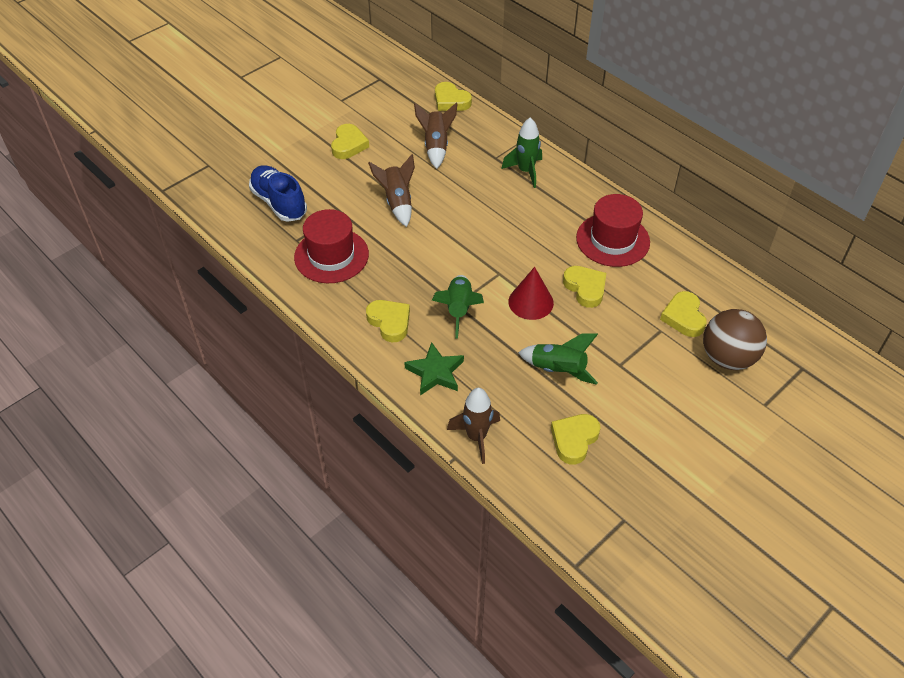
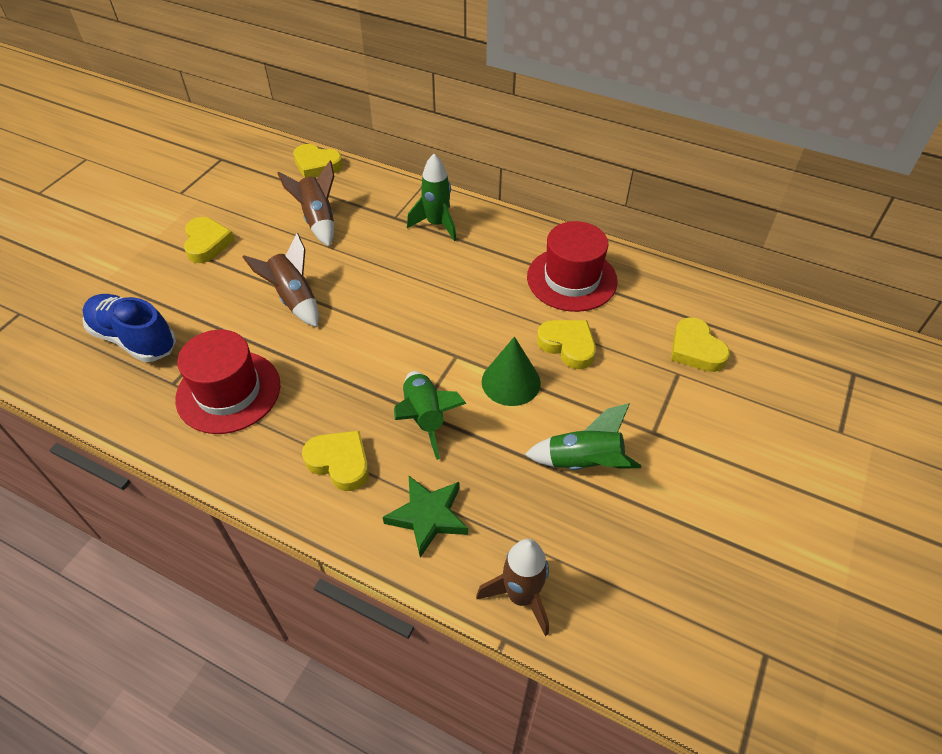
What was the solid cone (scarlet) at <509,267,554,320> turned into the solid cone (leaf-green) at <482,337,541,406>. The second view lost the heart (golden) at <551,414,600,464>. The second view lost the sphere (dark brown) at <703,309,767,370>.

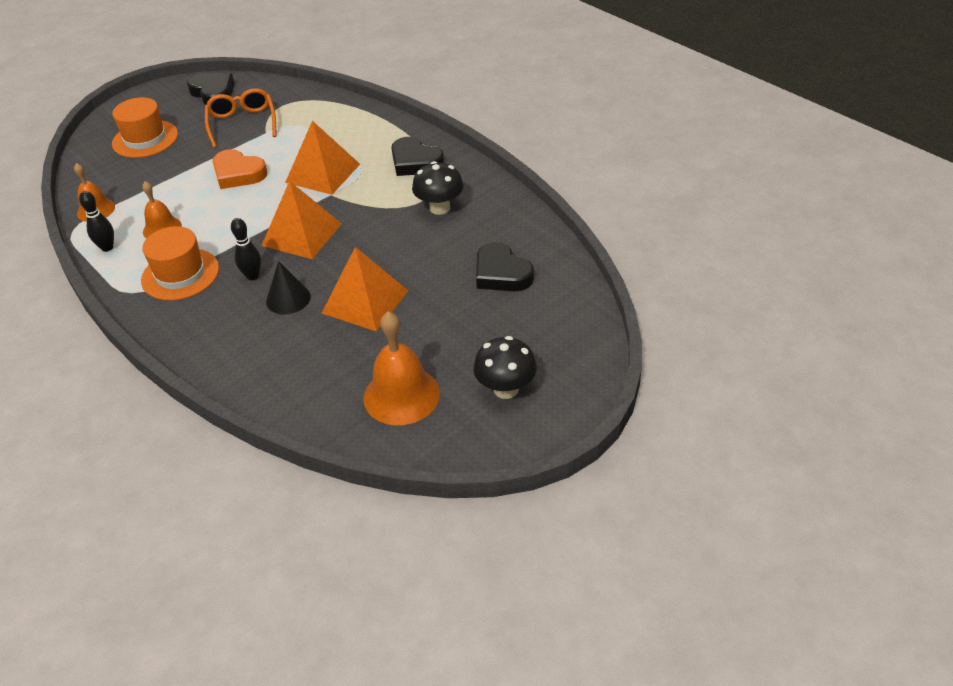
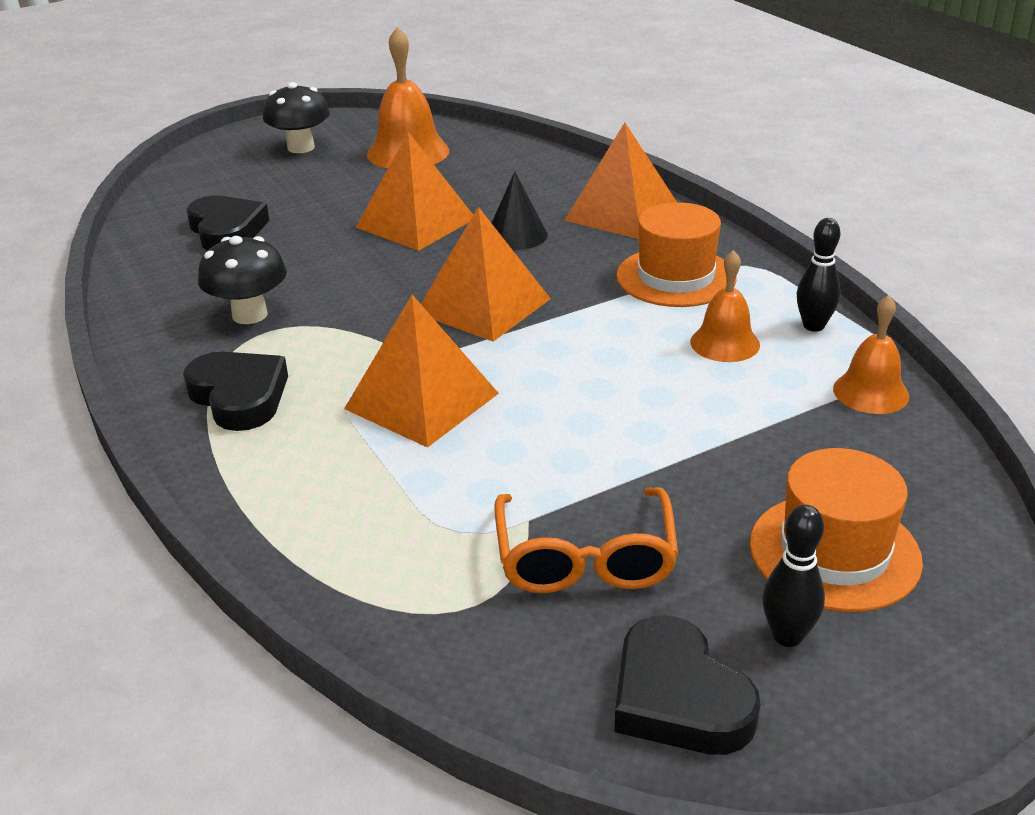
The second view gained the pyramid shape (orange-coloured) at <564,123,677,239>. The tenpin (ebony) ended up elsewhere, having gone from <231,218,261,280> to <762,505,825,647>. The second view lost the heart (orange-coloured) at <212,149,268,189>.

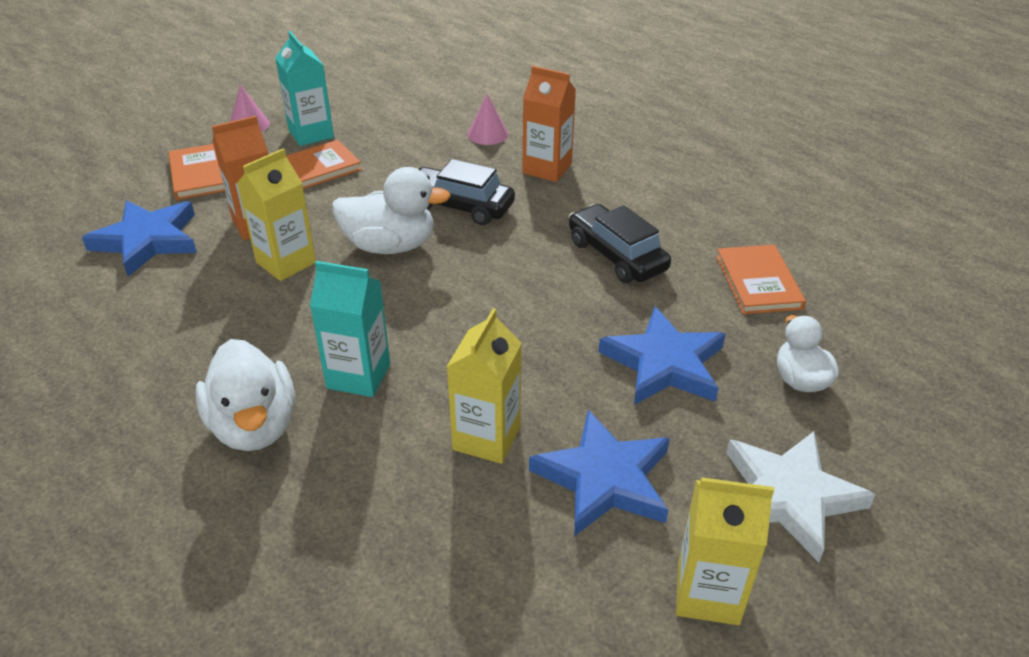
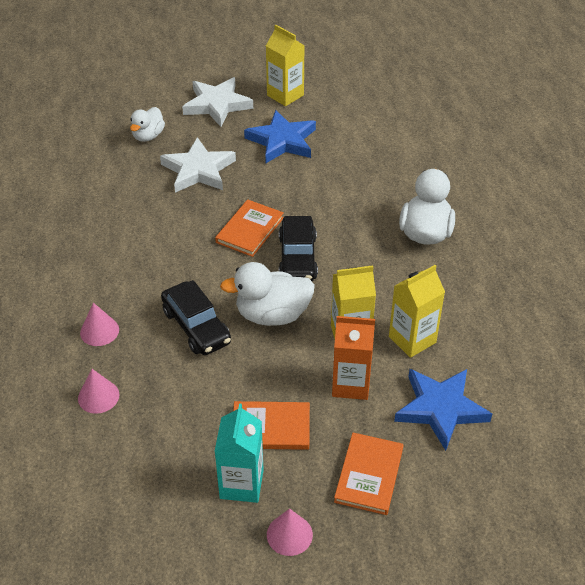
Where the carton (orange-coloured) stood at <522,66,576,182>, the solid cone (rosy) came to stand at <80,303,119,346>. What was the star shape (blue) at <598,307,726,405> turned into the star shape (pure white) at <160,137,236,193>. The hardcover (orange-coloured) ended up elsewhere, having gone from <716,245,806,314> to <215,199,284,257>. The duck (pure white) at <332,167,451,254> ended up facing another way, 45 degrees counterclockwise from before. The toy car (ebony) ended up elsewhere, having gone from <569,204,671,283> to <279,216,318,281>. The carton (golden) ended up elsewhere, having gone from <447,308,522,464> to <389,265,445,358>. The second view lost the carton (teal) at <310,261,390,397>.

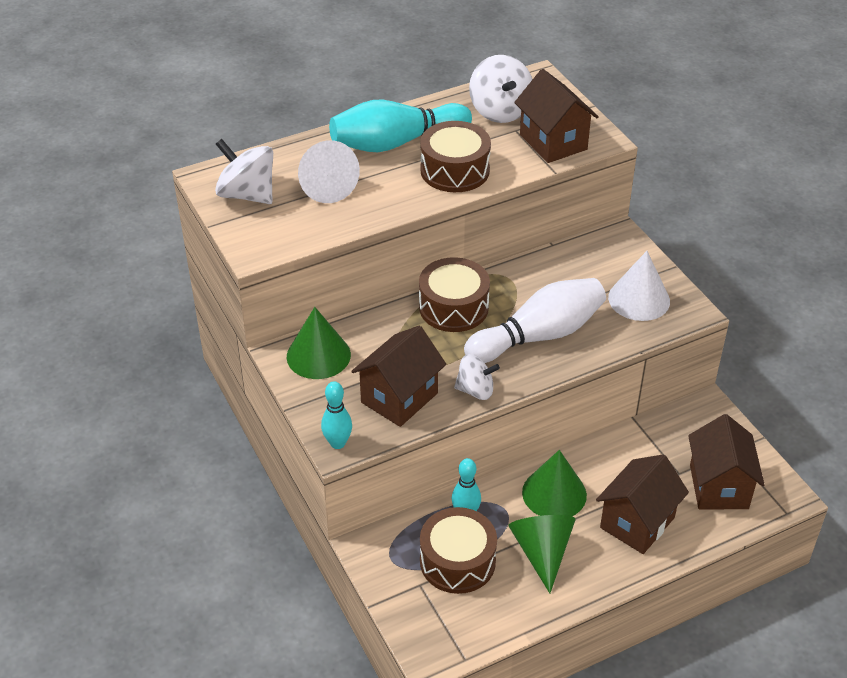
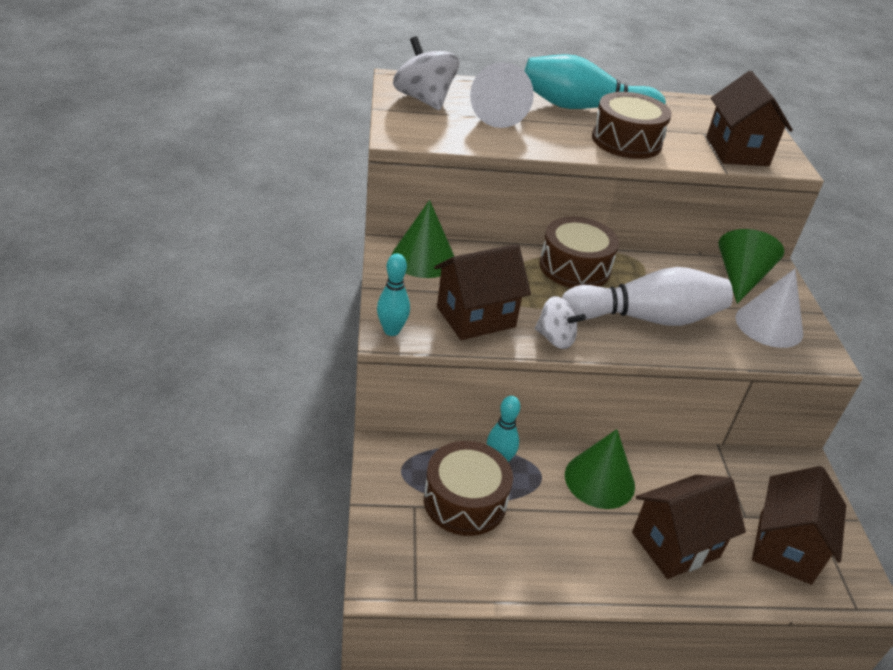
The solid cone (leaf-green) ended up elsewhere, having gone from <508,515,576,593> to <719,229,784,304>. The second view lost the whirligig (pure white) at <469,55,532,123>.

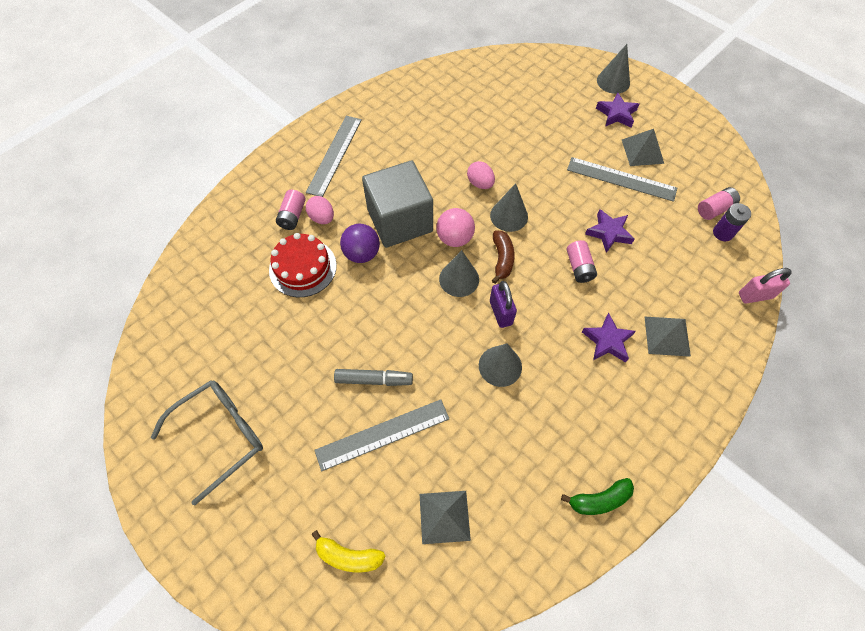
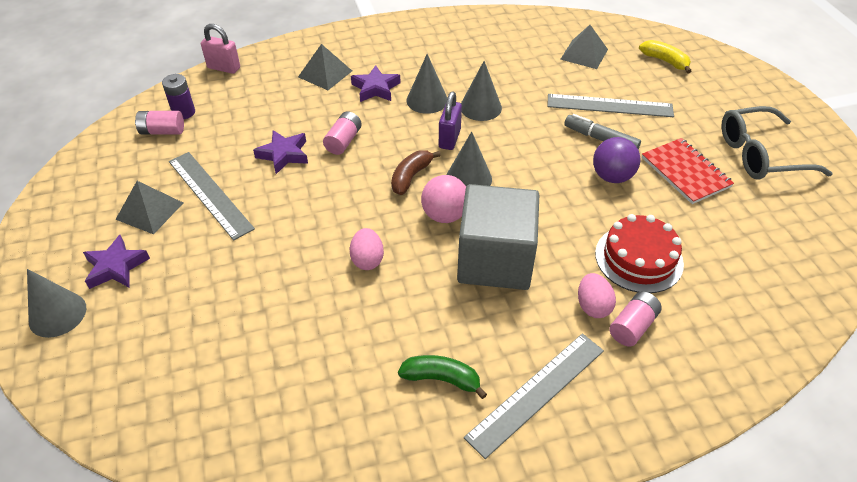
The banana (leaf-green) ended up elsewhere, having gone from <561,478,634,515> to <398,355,487,399>. The solid cone (grey) ended up elsewhere, having gone from <490,183,528,232> to <406,54,447,114>. The sphere (purple) ended up elsewhere, having gone from <340,224,380,263> to <593,137,640,183>. The second view gained the exercise book (scarlet) at <642,138,734,204>.

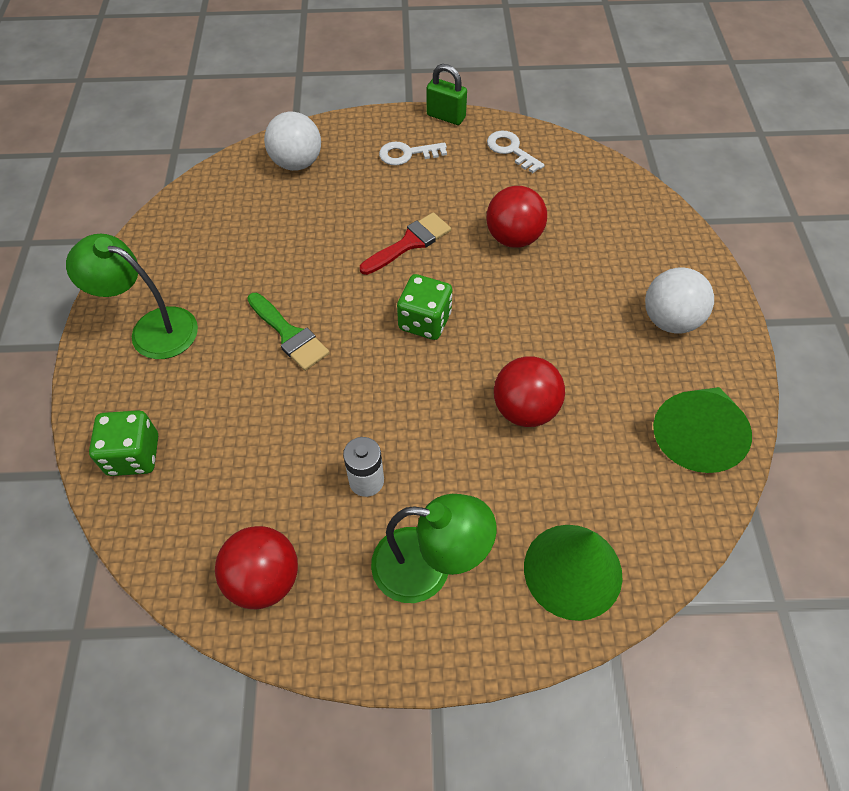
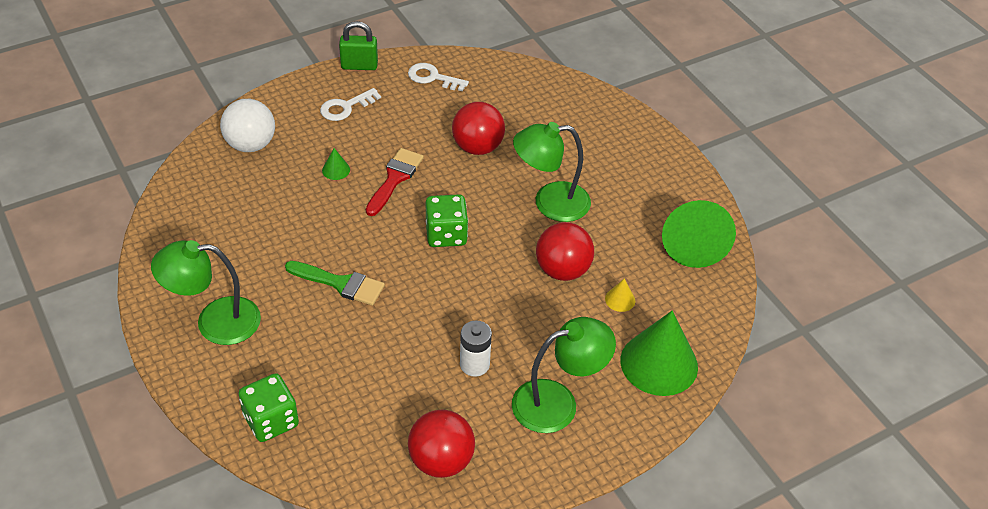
The second view gained the solid cone (leaf-green) at <322,148,350,180>. The second view gained the desk lamp (leaf-green) at <513,122,591,222>. The second view gained the solid cone (golden) at <605,279,635,312>. The second view lost the sphere (pure white) at <645,267,714,333>.

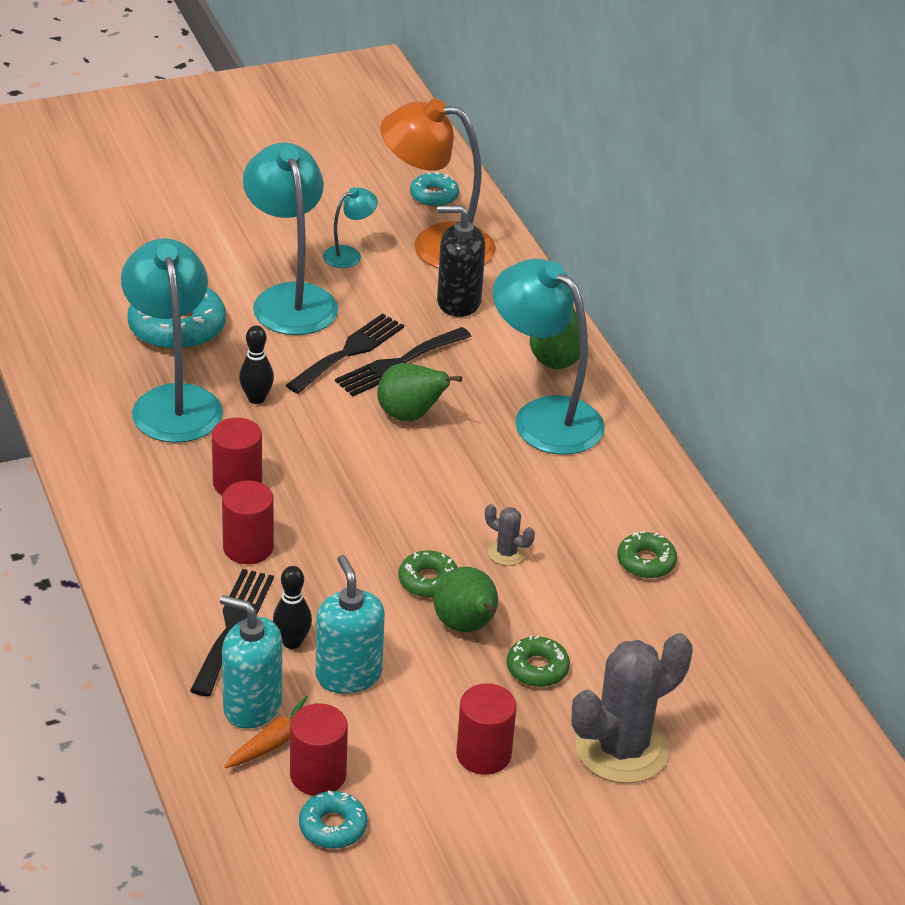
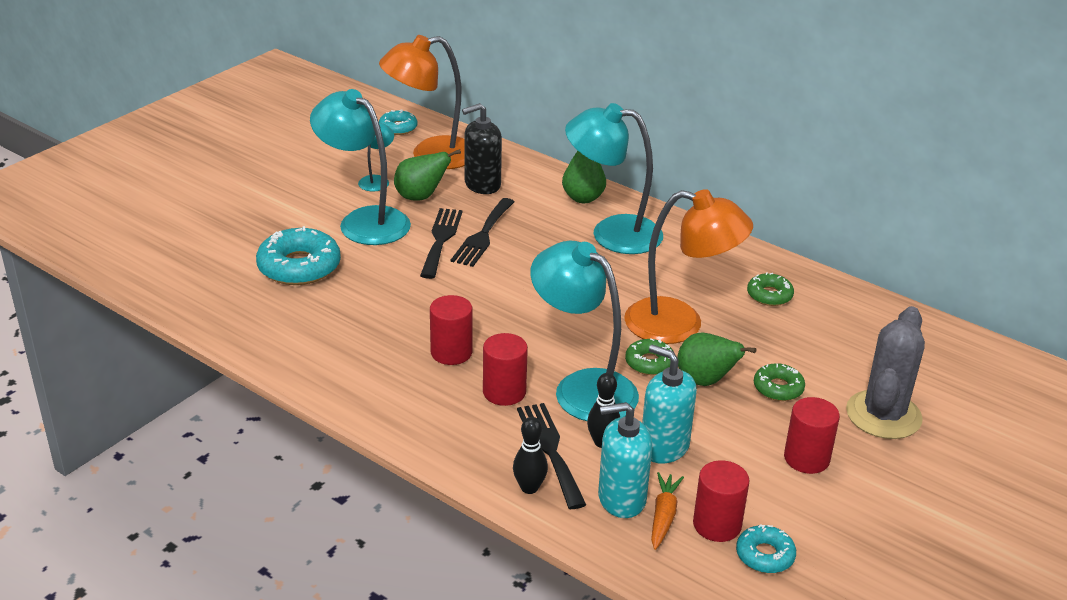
The toy pear (leaf-green) ended up elsewhere, having gone from <377,363,462,422> to <394,149,461,201>. The tenpin (ebony) ended up elsewhere, having gone from <239,325,274,404> to <513,417,548,494>. The desk lamp (teal) ended up elsewhere, having gone from <121,239,223,443> to <530,241,639,421>. Where the cactus (grey) stood at <485,504,535,566>, the desk lamp (orange-coloured) came to stand at <624,189,753,344>.

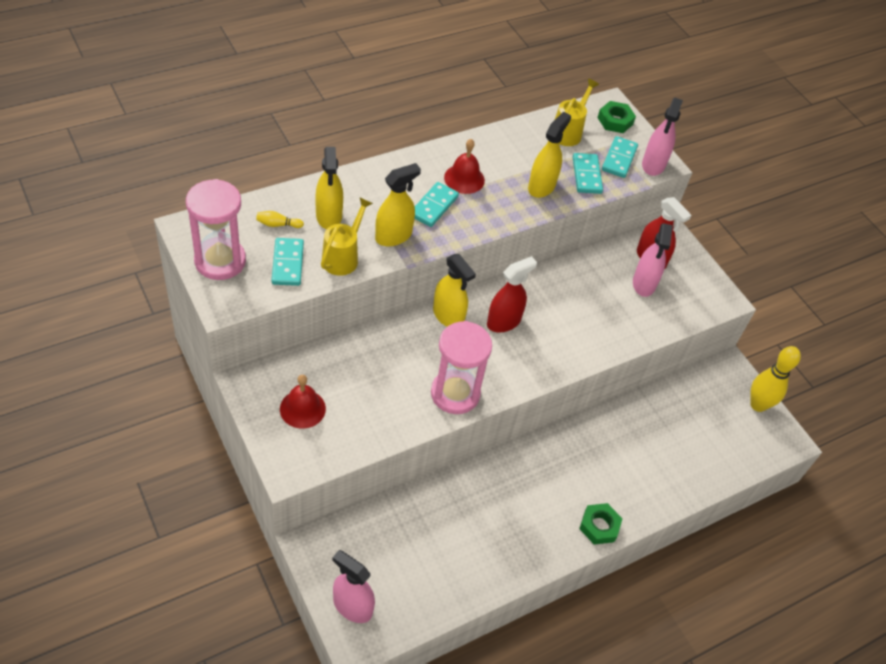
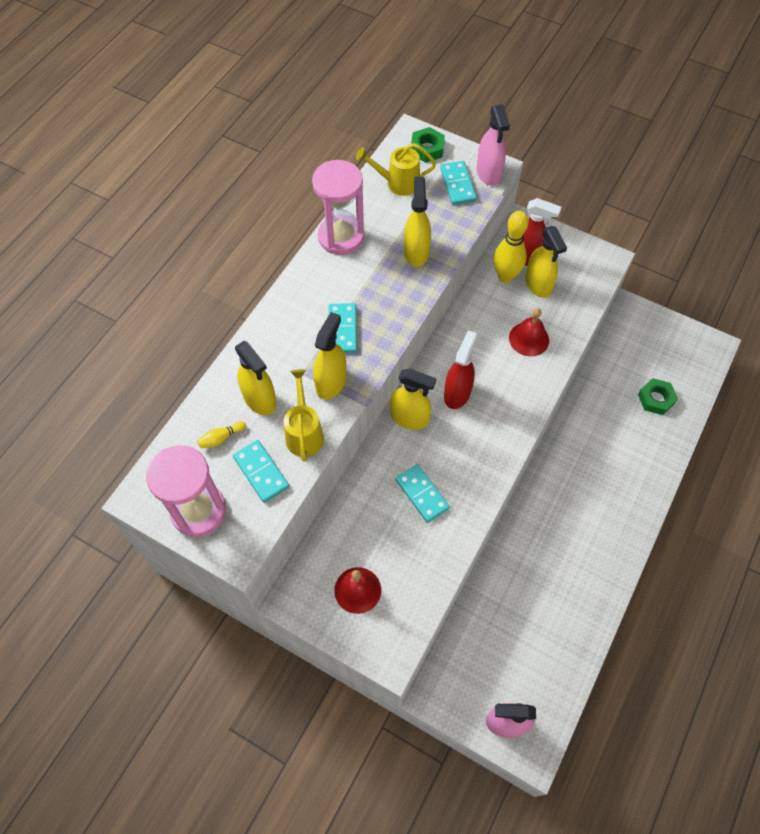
The sand timer (rosy) ended up elsewhere, having gone from <431,321,492,414> to <312,160,364,255>. The sprinkling can (golden) at <555,79,599,146> ended up facing another way, 90 degrees counterclockwise from before. The domino (teal) ended up elsewhere, having gone from <573,153,603,194> to <396,464,450,523>. The tenpin (golden) ended up elsewhere, having gone from <750,346,801,412> to <494,211,528,283>. The bell (scarlet) ended up elsewhere, having gone from <444,139,485,194> to <509,308,549,356>. What was the spray bottle (rosy) at <633,223,673,297> turned into the spray bottle (golden) at <525,226,567,298>. The nut (leaf-green) ended up elsewhere, having gone from <579,503,622,545> to <638,378,678,415>.

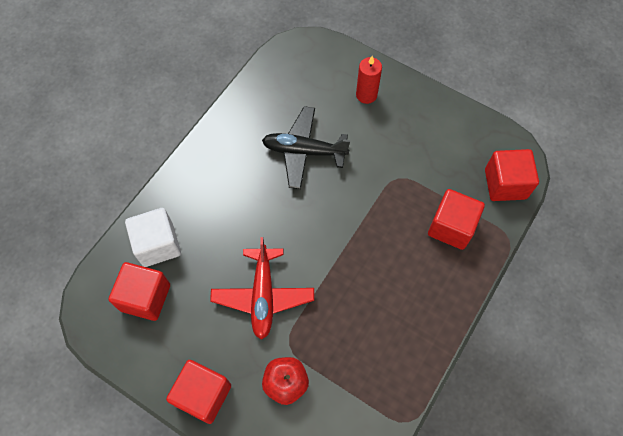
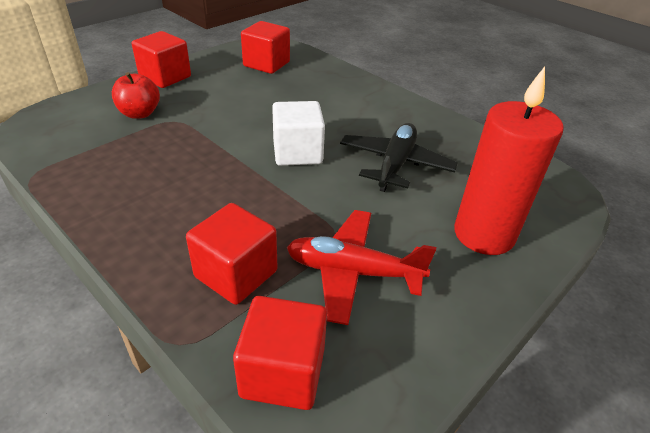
The solid cube (pure white) ended up elsewhere, having gone from <125,208,181,267> to <272,101,325,166>. The toy plane (scarlet) ended up elsewhere, having gone from <210,237,314,340> to <287,210,436,325>. The size of the wax candle (scarlet) at <356,56,382,104> changed by a factor of 1.84.

